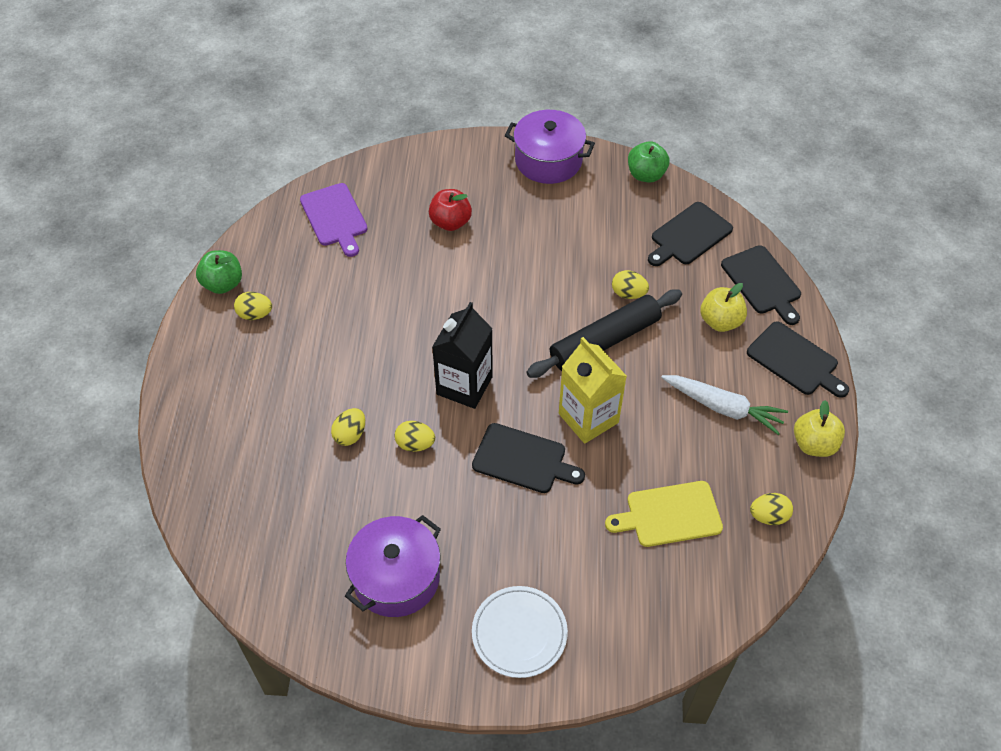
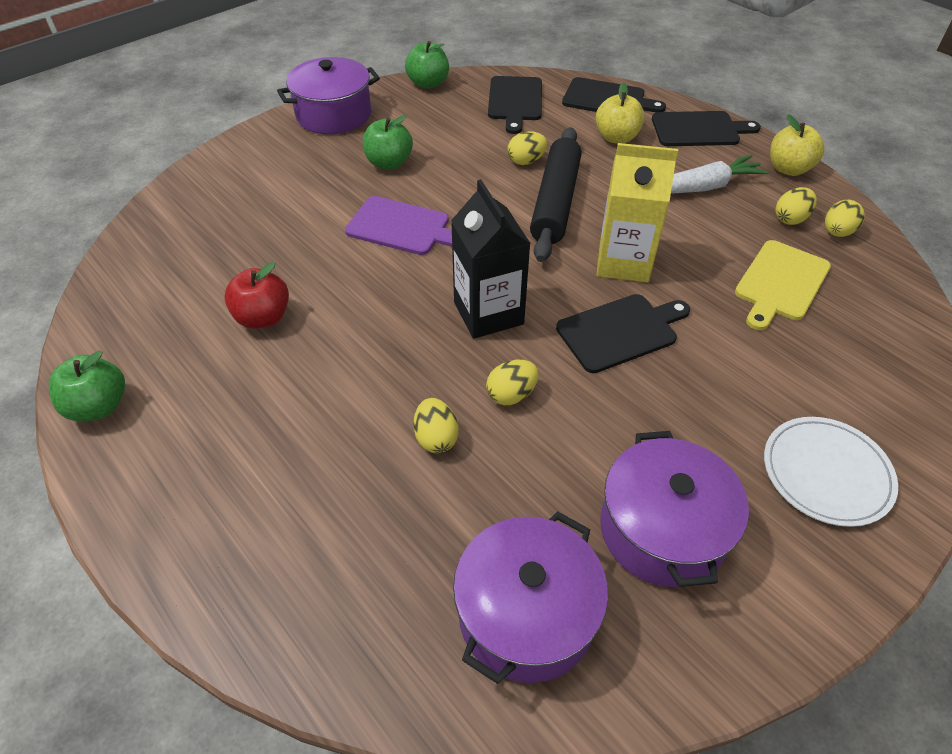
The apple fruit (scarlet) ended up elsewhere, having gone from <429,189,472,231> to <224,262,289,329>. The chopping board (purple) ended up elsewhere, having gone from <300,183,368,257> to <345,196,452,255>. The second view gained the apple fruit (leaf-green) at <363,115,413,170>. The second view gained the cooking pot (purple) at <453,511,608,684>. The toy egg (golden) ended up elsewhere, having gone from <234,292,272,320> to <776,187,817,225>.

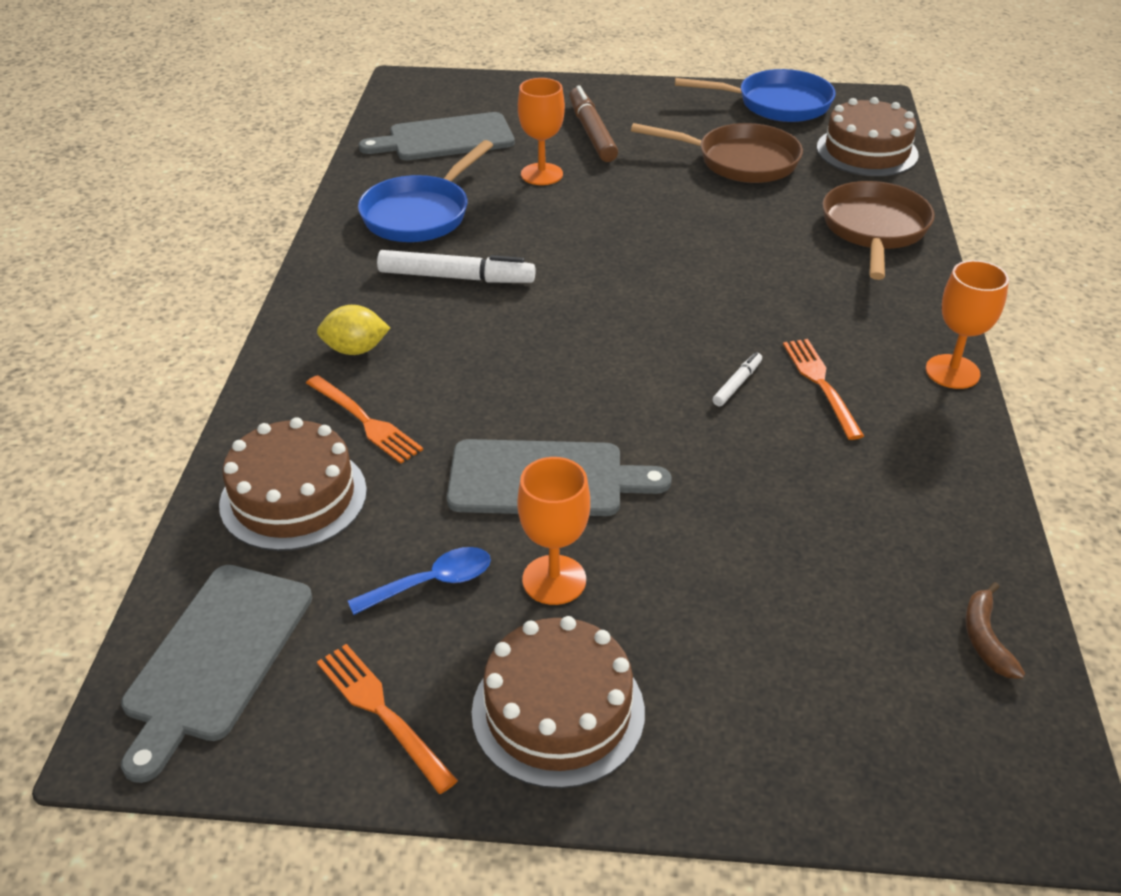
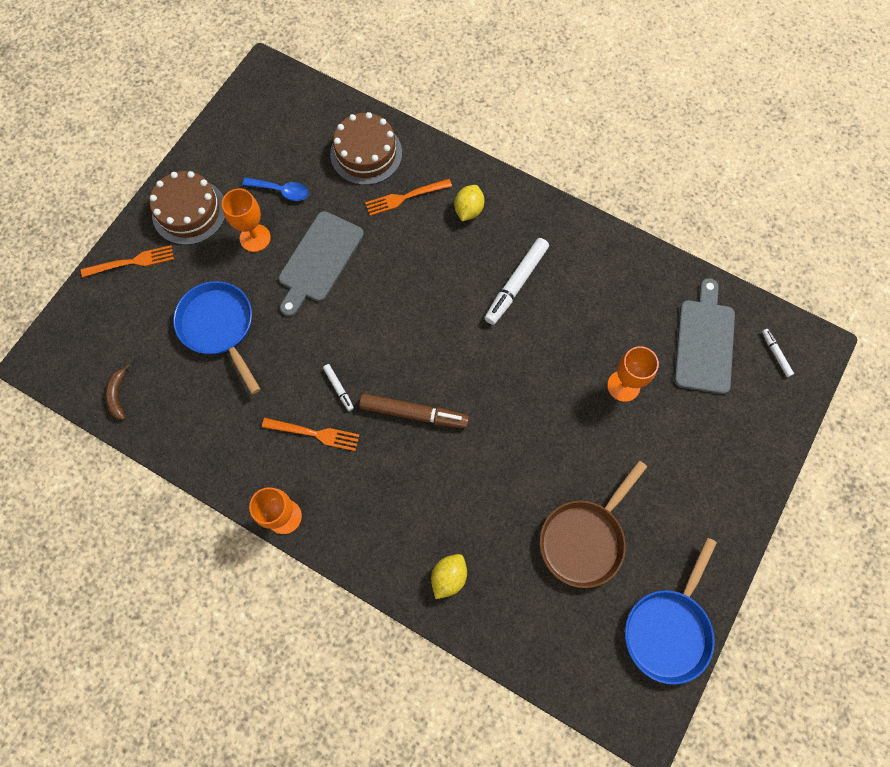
The fork (orange-coloured) ended up elsewhere, having gone from <317,644,458,794> to <81,245,174,278>. The banana (dark brown) at <965,582,1025,679> ended up facing another way, 120 degrees counterclockwise from before. The pan (blue) ended up elsewhere, having gone from <358,140,493,242> to <173,281,260,394>. The teaspoon (blue) at <348,547,491,615> ended up facing another way, 75 degrees counterclockwise from before. The felt pen (dark brown) ended up elsewhere, having gone from <569,85,618,162> to <359,394,469,428>. Where the pan (dark brown) stood at <822,181,935,280>, the toy lemon (golden) came to stand at <431,554,467,599>. The second view gained the felt pen (pure white) at <762,329,794,377>. The second view lost the chopping board (grey) at <121,565,312,783>. The second view lost the cake (dark brown) at <817,97,919,176>.

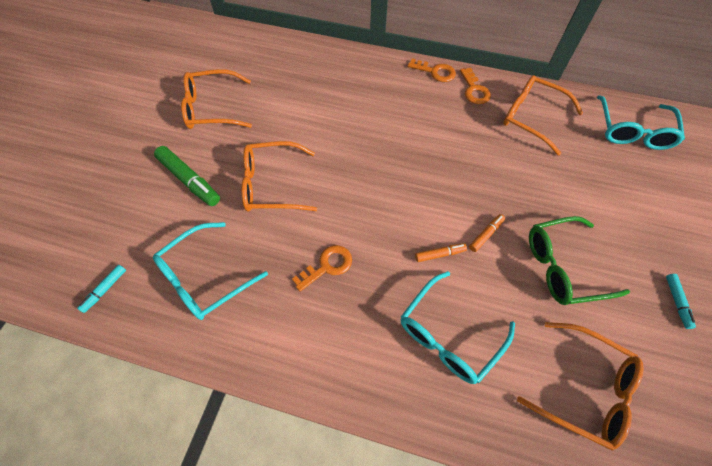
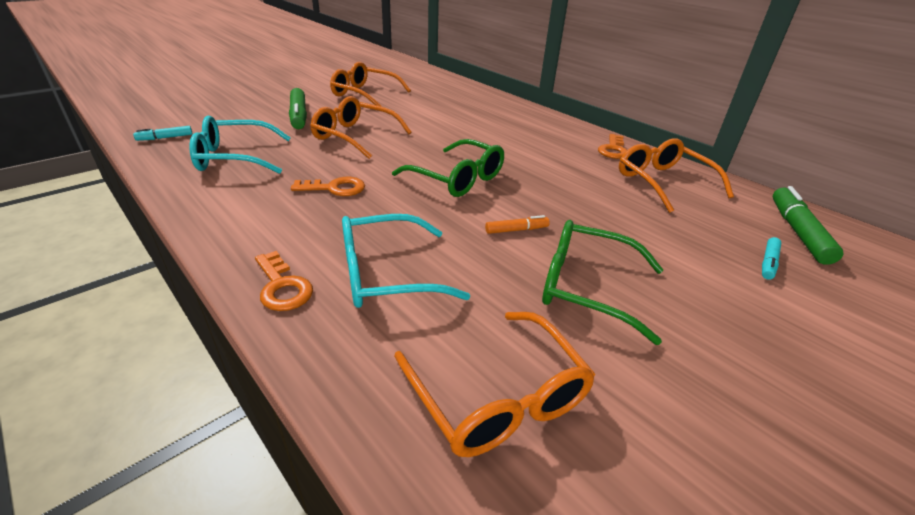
The key (orange-coloured) ended up elsewhere, having gone from <408,58,456,82> to <255,251,313,311>. The second view gained the glasses (leaf-green) at <392,139,504,197>. The felt pen (teal) ended up elsewhere, having gone from <666,274,696,329> to <762,237,781,280>. Where the glasses (teal) stood at <597,95,685,150>, the felt pen (leaf-green) came to stand at <773,186,843,265>. The second view lost the felt pen (orange-coloured) at <415,243,467,262>.

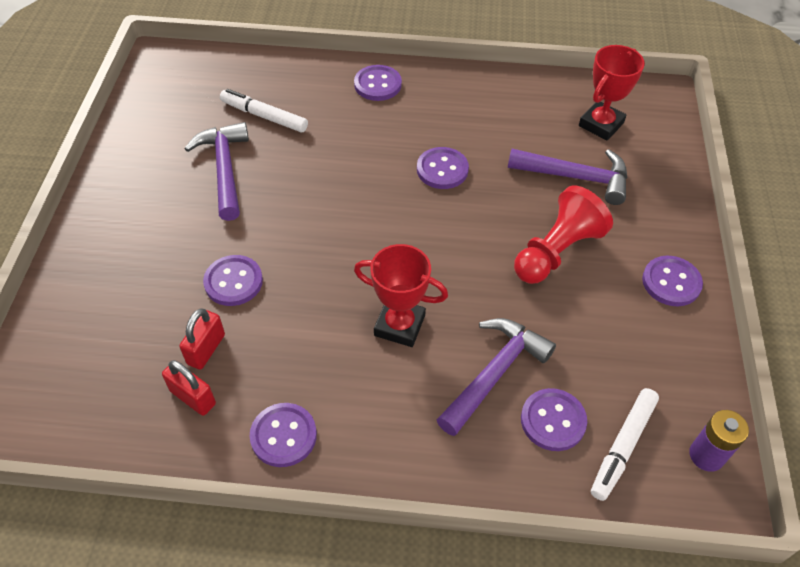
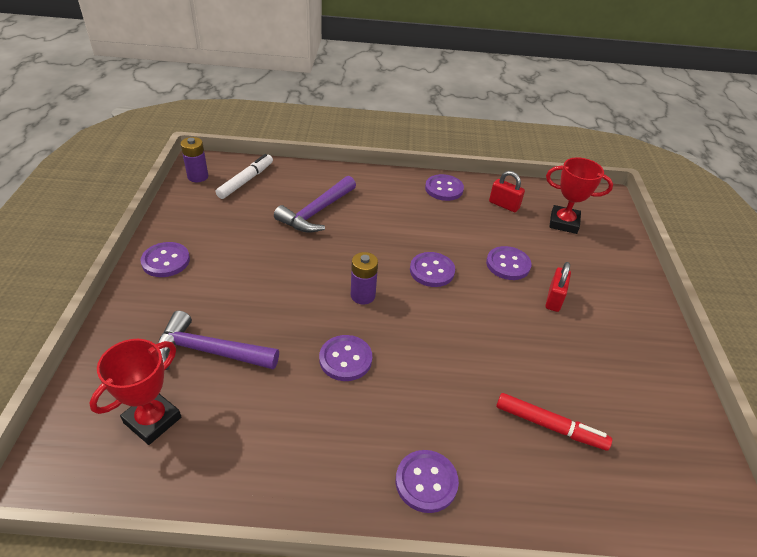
The second view gained the AA battery (purple) at <351,252,378,304>. The shirt button (purple) ended up elsewhere, having gone from <521,388,587,451> to <410,252,455,287>. What was the felt pen (pure white) at <220,89,308,132> turned into the felt pen (scarlet) at <496,393,612,451>. The padlock (scarlet) ended up elsewhere, having gone from <179,308,225,370> to <545,262,571,312>. The prize cup (scarlet) ended up elsewhere, having gone from <354,244,448,347> to <546,157,613,234>. The second view lost the hammer (purple) at <184,122,249,221>. The second view lost the game pawn (scarlet) at <514,185,613,284>.

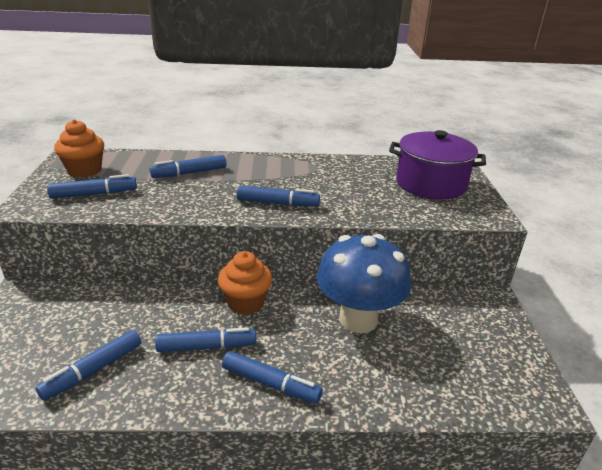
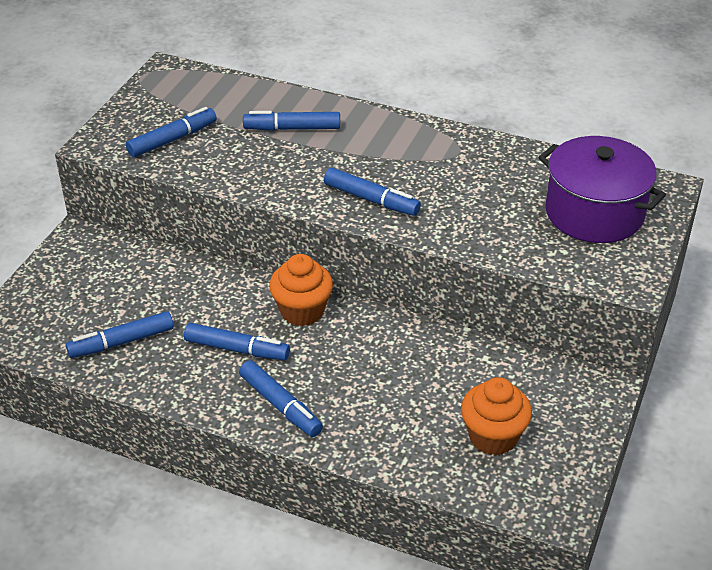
The felt pen (blue) at <47,174,137,199> ended up facing another way, 45 degrees counterclockwise from before. The fairy cake (orange-coloured) ended up elsewhere, having gone from <54,120,104,178> to <461,377,532,455>. The second view lost the toadstool (blue) at <317,234,411,333>.

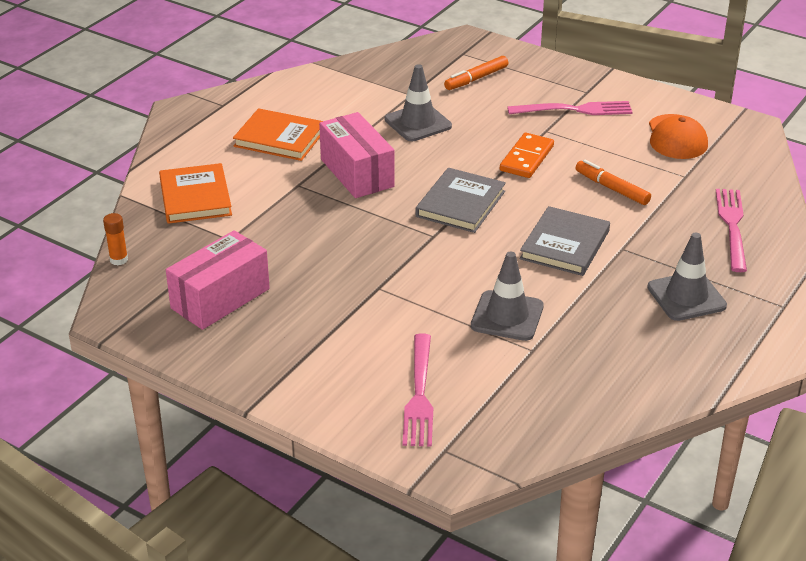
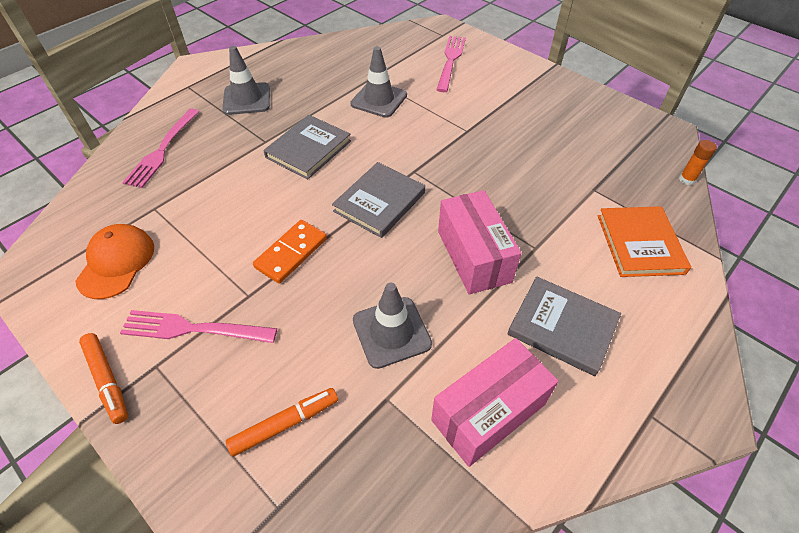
The felt pen (orange-coloured) ended up elsewhere, having gone from <576,160,651,205> to <79,333,128,424>. The box (rosy) ended up elsewhere, having gone from <166,230,270,330> to <431,338,559,467>. What was the hardcover (orange-coloured) at <233,108,323,161> turned into the hardcover (grey) at <507,277,621,376>.

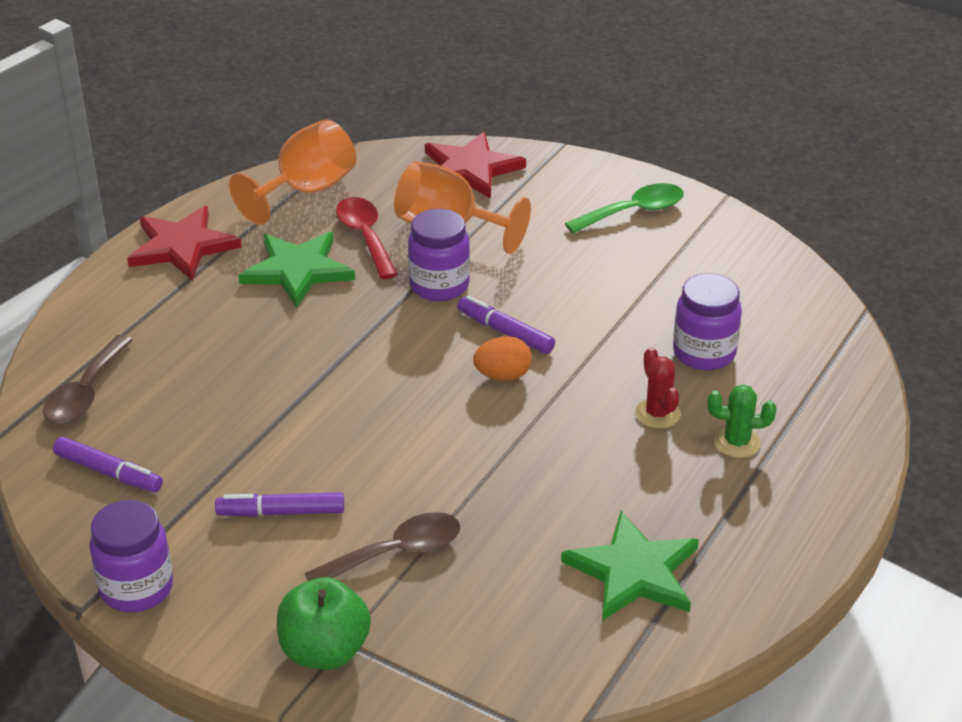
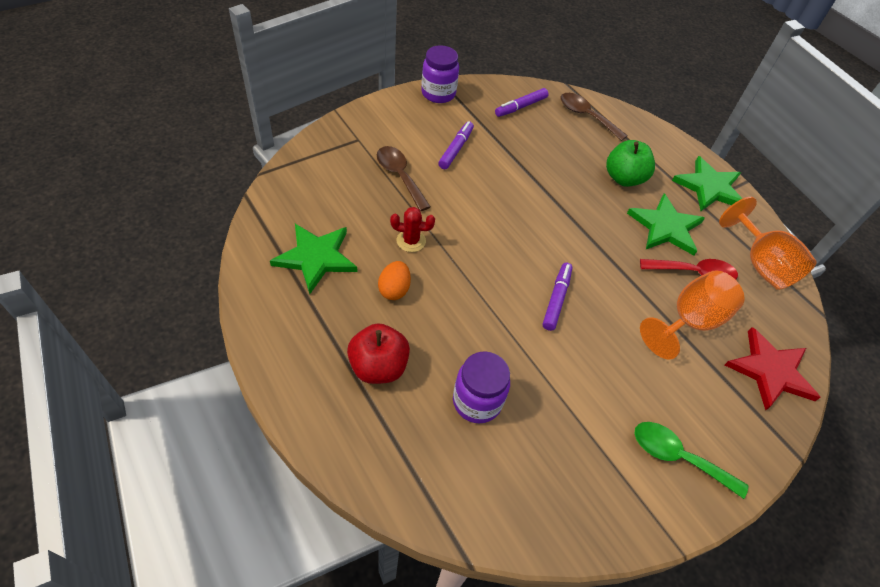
Where the cactus (leaf-green) stood at <708,384,777,458>, the apple fruit (scarlet) came to stand at <347,323,410,384>. The teaspoon (dark brown) at <304,512,461,581> ended up facing another way, 150 degrees clockwise from before. The toy egg (orange-coloured) ended up elsewhere, having gone from <473,336,532,381> to <378,261,411,300>. The cactus (scarlet) ended up elsewhere, having gone from <635,347,681,428> to <390,207,435,252>. The felt pen (purple) at <457,295,555,354> ended up facing another way, 45 degrees counterclockwise from before. The apple fruit (leaf-green) ended up elsewhere, having gone from <277,577,371,670> to <606,140,655,187>. The teaspoon (leaf-green) at <565,183,684,233> ended up facing another way, 120 degrees clockwise from before. What was the star shape (scarlet) at <127,206,241,281> turned into the star shape (leaf-green) at <672,156,743,211>. The second view lost the jar (purple) at <408,208,470,301>.

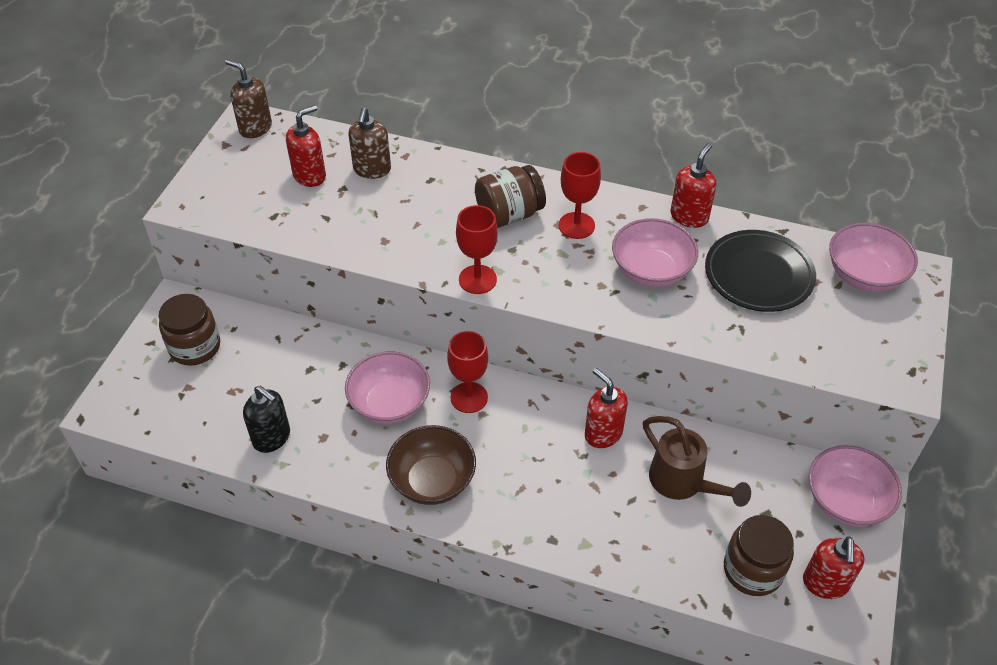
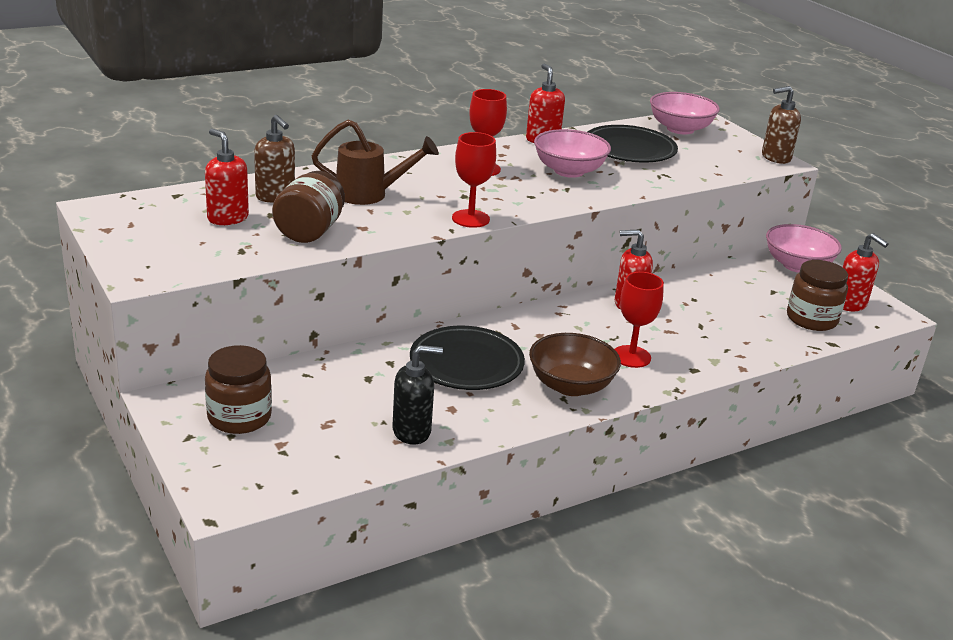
The pump bottle (scarlet) at <286,105,326,187> ended up facing another way, 45 degrees counterclockwise from before. The jar (dark brown) ended up elsewhere, having gone from <475,165,546,228> to <272,171,345,243>. The sprinkling can (dark brown) ended up elsewhere, having gone from <643,416,751,507> to <312,120,439,205>. Where the serving bowl (rosy) stood at <345,352,430,424>, the plate (ebony) came to stand at <410,326,525,390>. The chalice (scarlet) ended up elsewhere, having gone from <447,331,488,413> to <615,272,664,368>. The pump bottle (dark brown) ended up elsewhere, having gone from <225,59,272,138> to <762,86,801,164>.

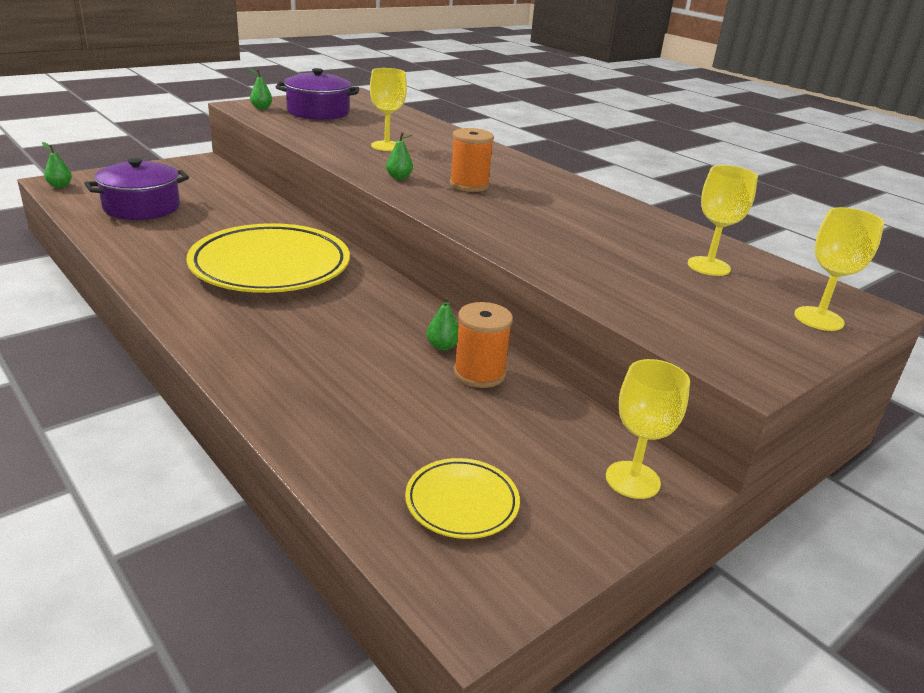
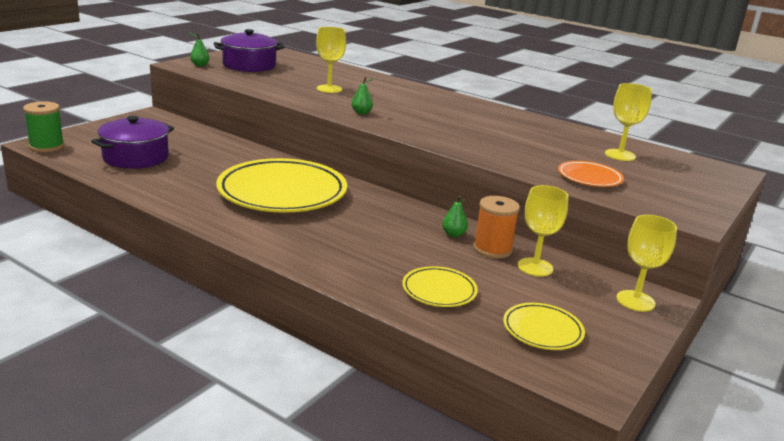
Where the toy pear (leaf-green) stood at <42,142,72,188>, the reel of thread (leaf-green) came to stand at <23,101,64,152>. The second view gained the plate (golden) at <402,266,478,307>. The chalice (golden) ended up elsewhere, having gone from <794,207,884,331> to <518,185,569,277>. The second view gained the plate (orange-coloured) at <558,161,624,187>. The second view lost the reel of thread (orange-coloured) at <450,128,494,192>.

